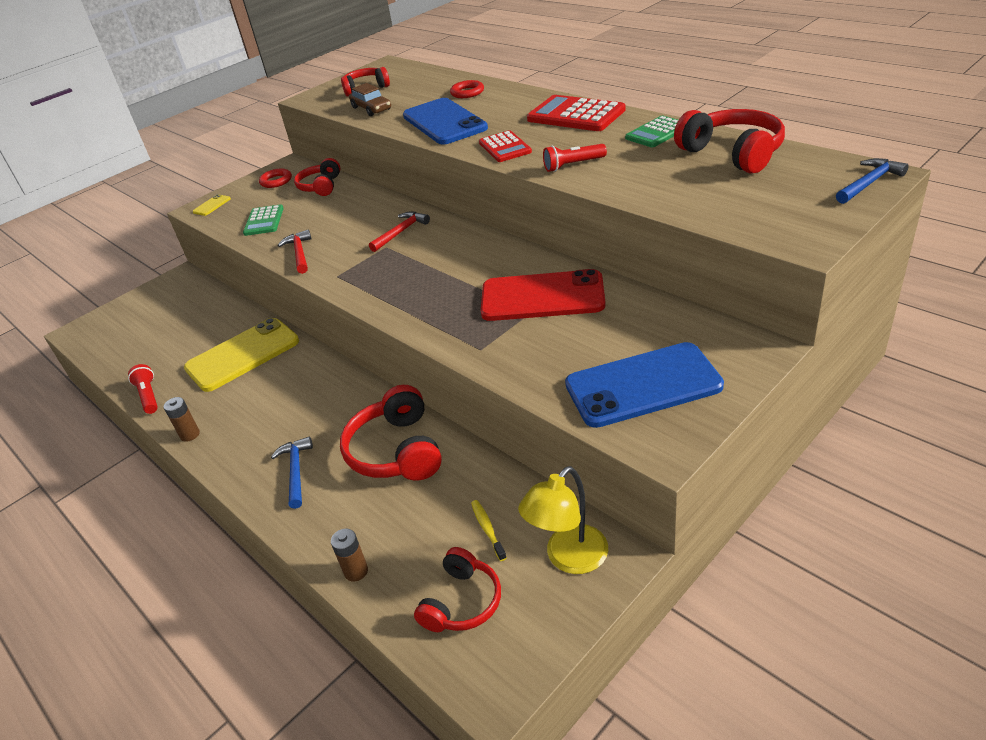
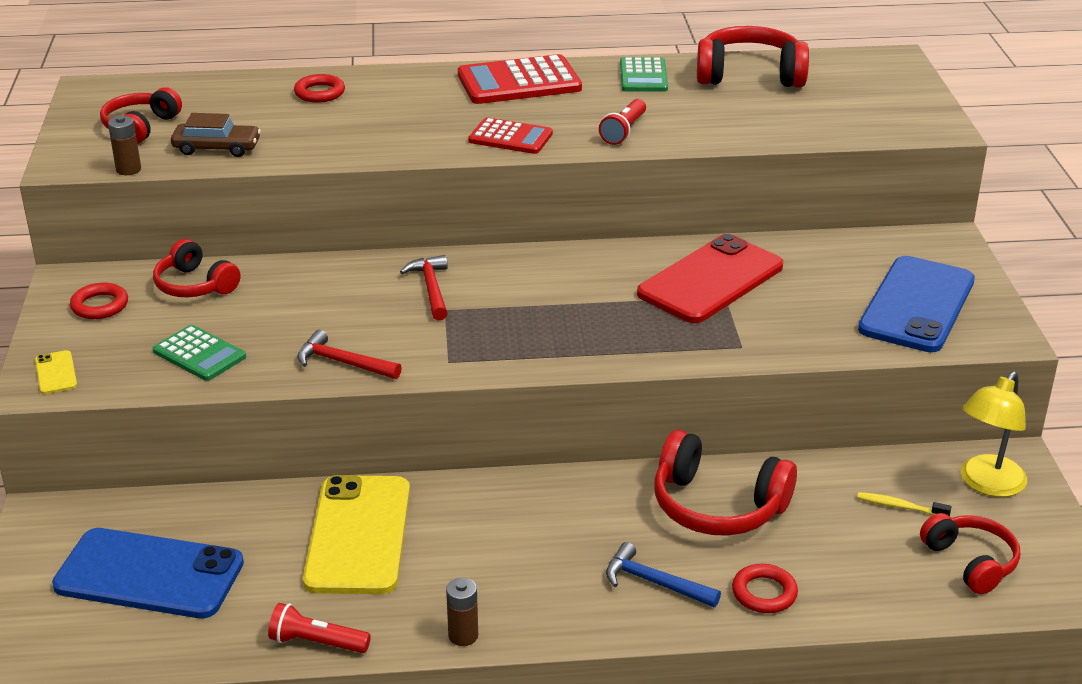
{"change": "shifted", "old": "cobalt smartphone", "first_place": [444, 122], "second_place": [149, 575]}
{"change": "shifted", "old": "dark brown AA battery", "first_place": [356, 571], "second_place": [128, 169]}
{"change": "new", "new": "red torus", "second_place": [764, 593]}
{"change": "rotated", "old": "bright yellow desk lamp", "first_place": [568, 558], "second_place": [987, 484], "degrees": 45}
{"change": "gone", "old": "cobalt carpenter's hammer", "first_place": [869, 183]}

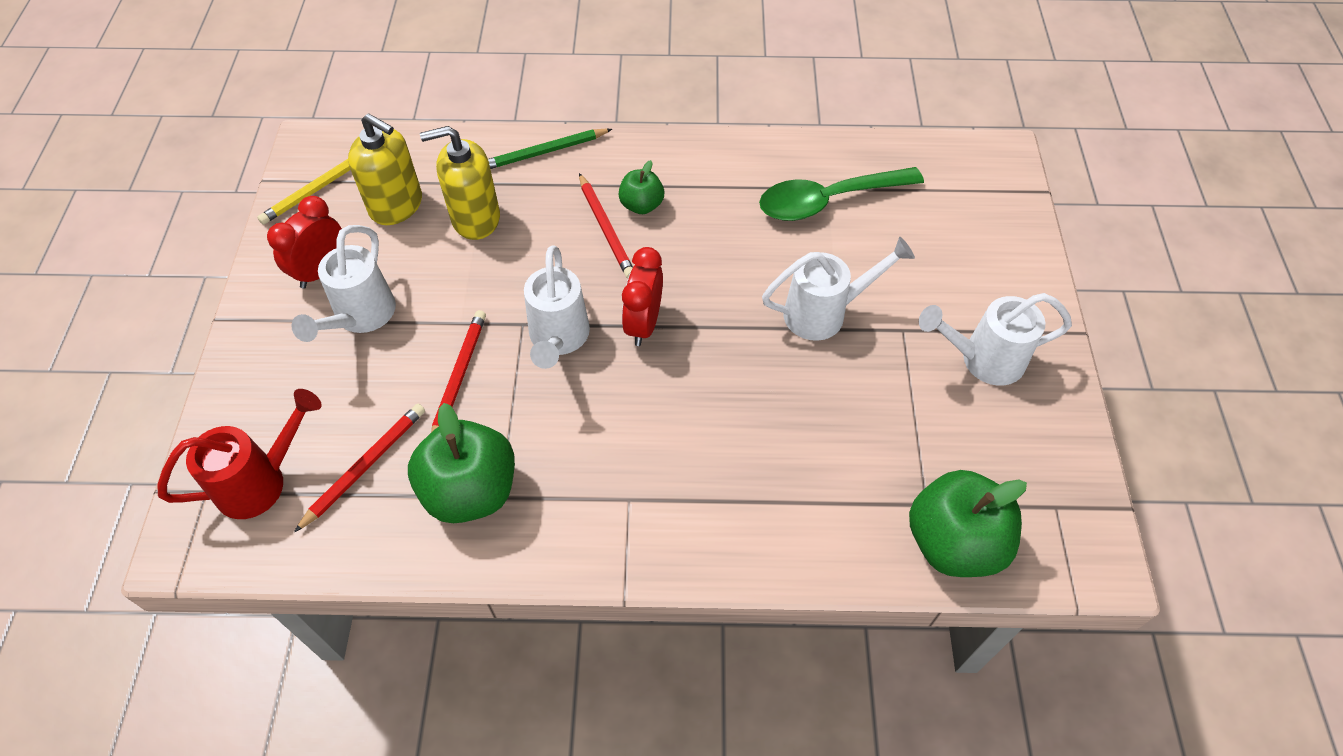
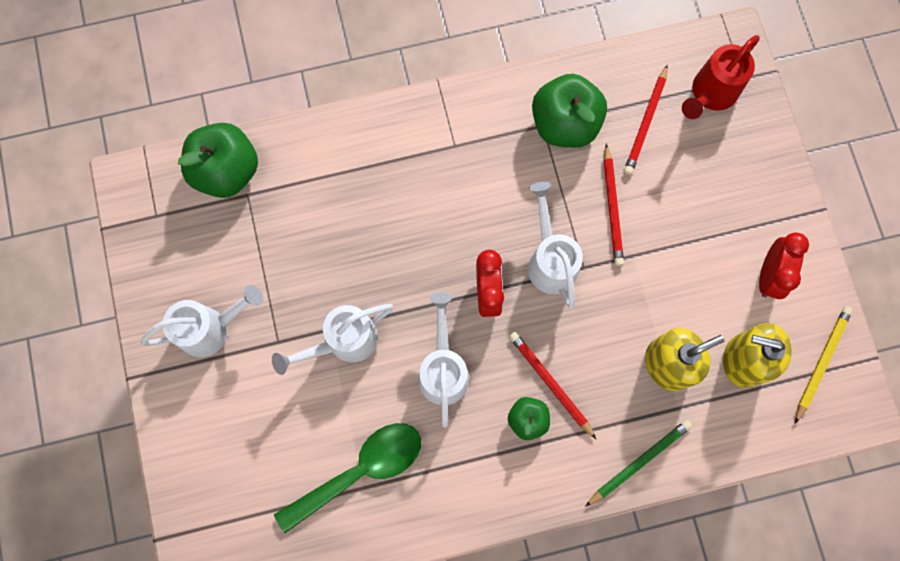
{"change": "shifted", "old": "pure white watering pot", "first_place": [360, 317], "second_place": [443, 369]}

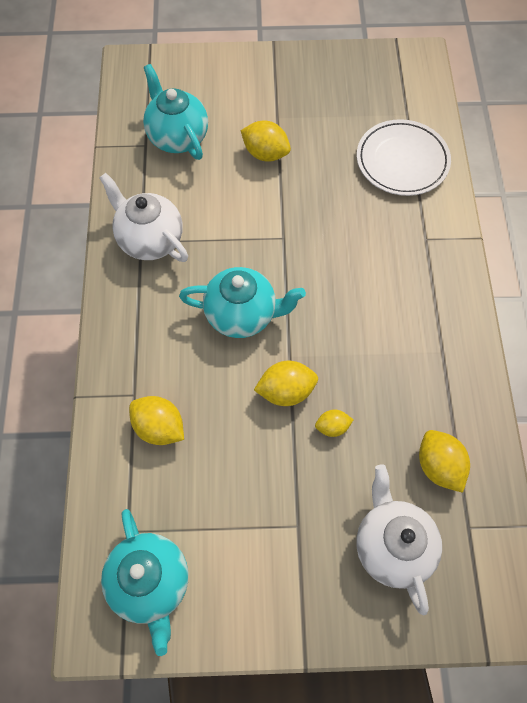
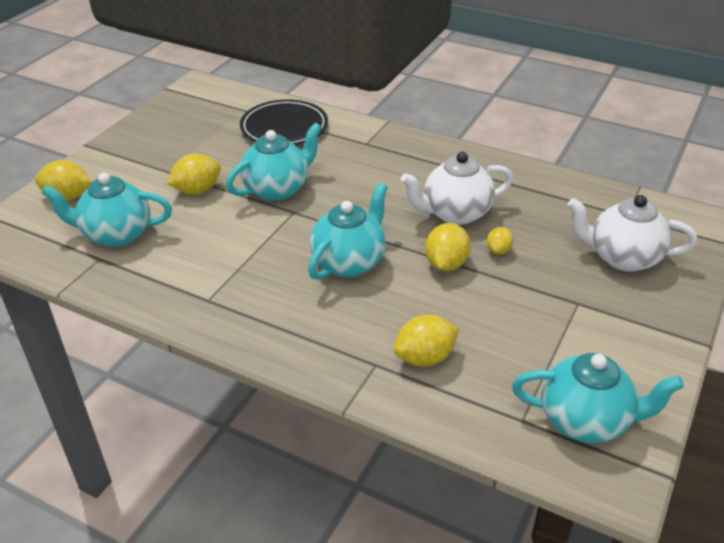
{"change": "shifted", "old": "bright yellow citrus fruit", "first_place": [438, 466], "second_place": [68, 197]}
{"change": "new", "new": "aqua china teapot", "second_place": [277, 189]}
{"change": "repainted", "old": "pure white plate", "new": "black plate", "first_place": [402, 161], "second_place": [284, 127]}
{"change": "shifted", "old": "pure white china teapot", "first_place": [150, 240], "second_place": [455, 213]}

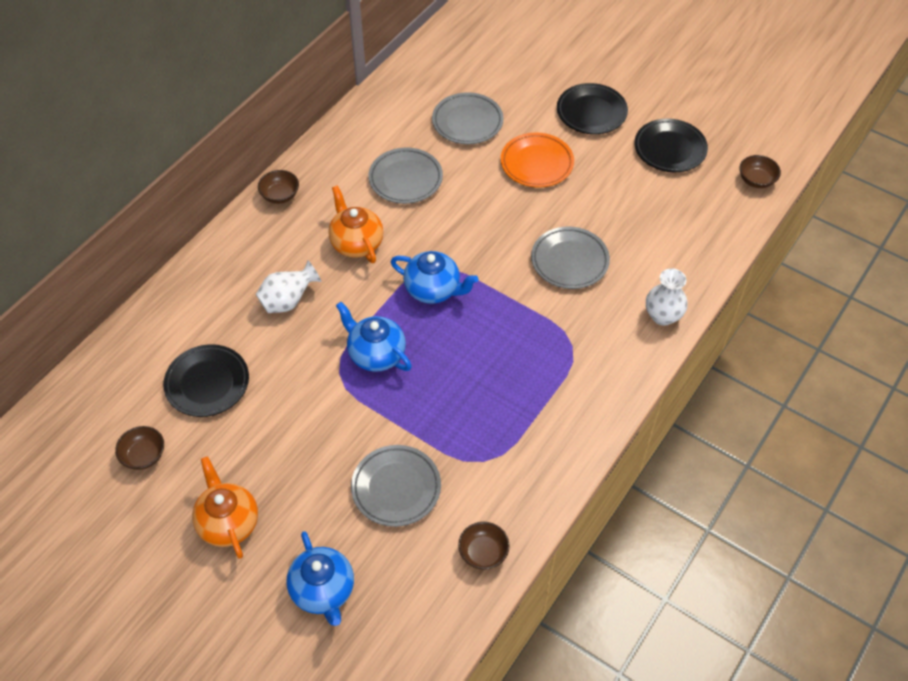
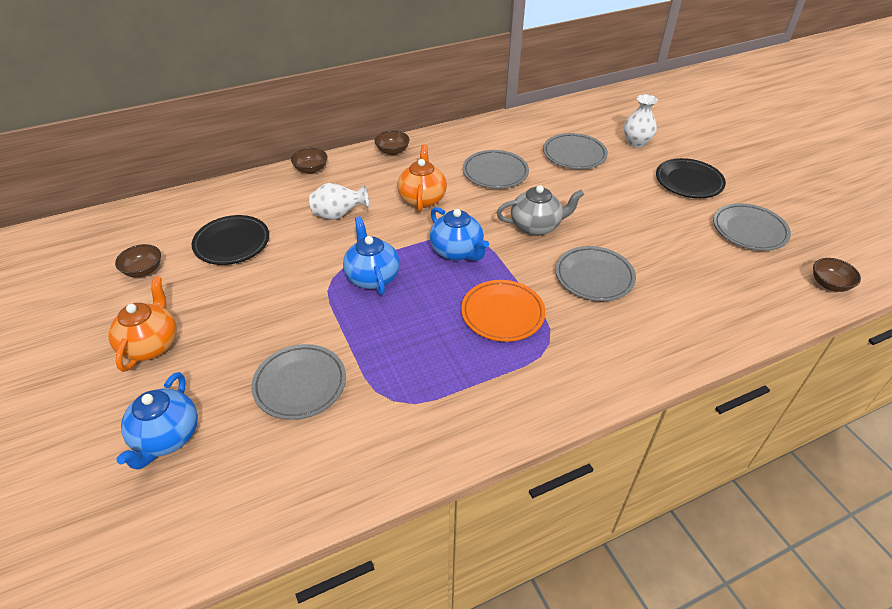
{"change": "shifted", "old": "dark brown deep dish", "first_place": [483, 553], "second_place": [311, 169]}
{"change": "shifted", "old": "bright orange plate", "first_place": [536, 163], "second_place": [502, 314]}
{"change": "new", "new": "grey china teapot", "second_place": [536, 226]}
{"change": "shifted", "old": "pure white vase", "first_place": [663, 316], "second_place": [636, 142]}
{"change": "repainted", "old": "black plate", "new": "grey plate", "first_place": [670, 149], "second_place": [749, 230]}

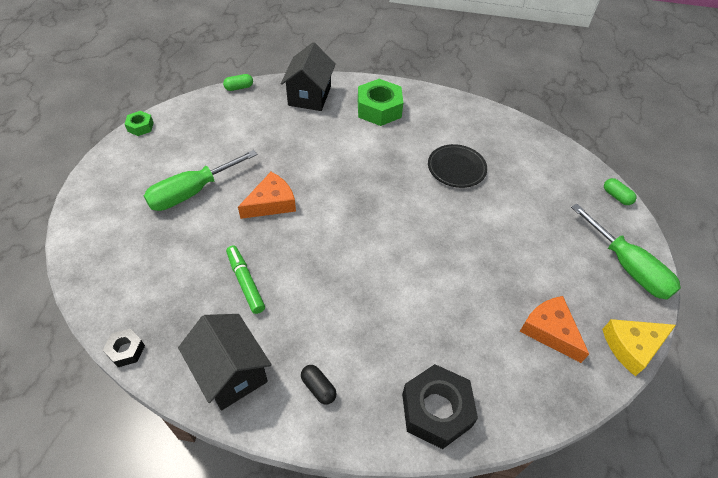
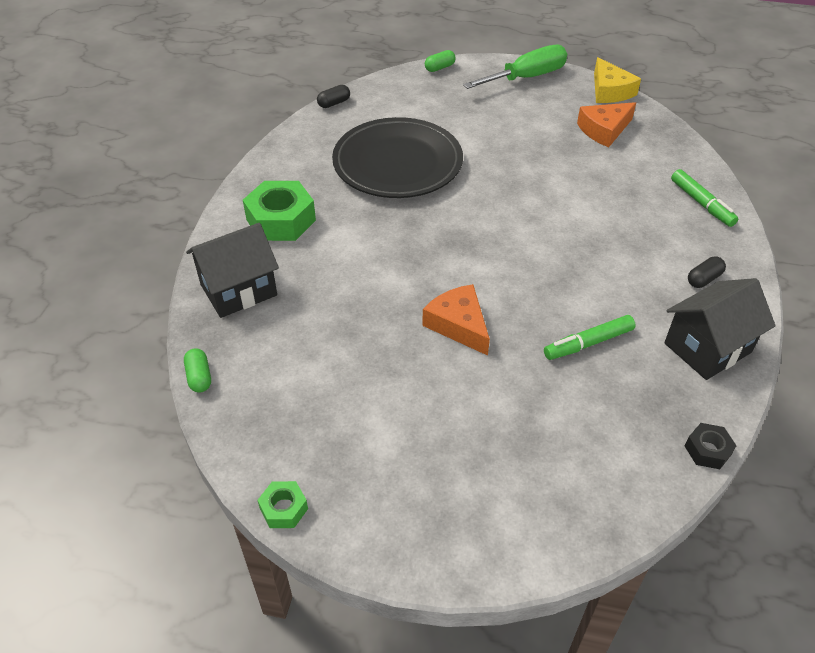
{"change": "rotated", "old": "black house", "first_place": [309, 96], "second_place": [238, 290], "degrees": -45}
{"change": "new", "new": "black pill", "second_place": [334, 103]}
{"change": "scaled", "old": "black plate", "first_place": [456, 168], "second_place": [397, 163], "factor": 1.84}
{"change": "swapped", "old": "black nut", "new": "green marker pen", "first_place": [436, 410], "second_place": [701, 203]}
{"change": "gone", "old": "green hand screwdriver", "first_place": [192, 192]}

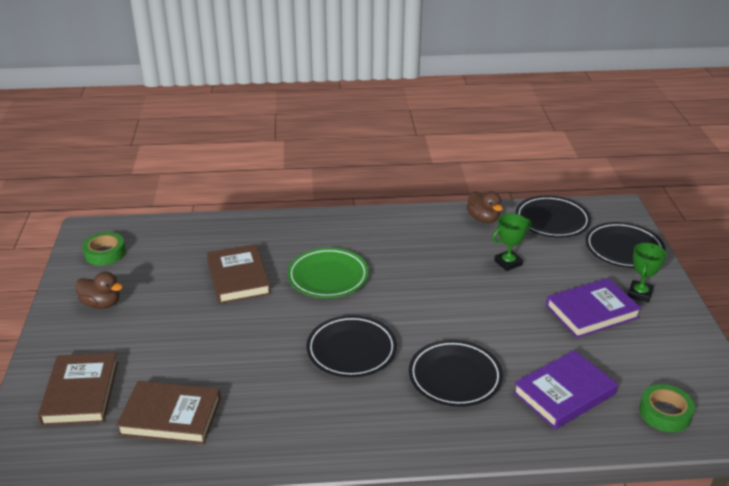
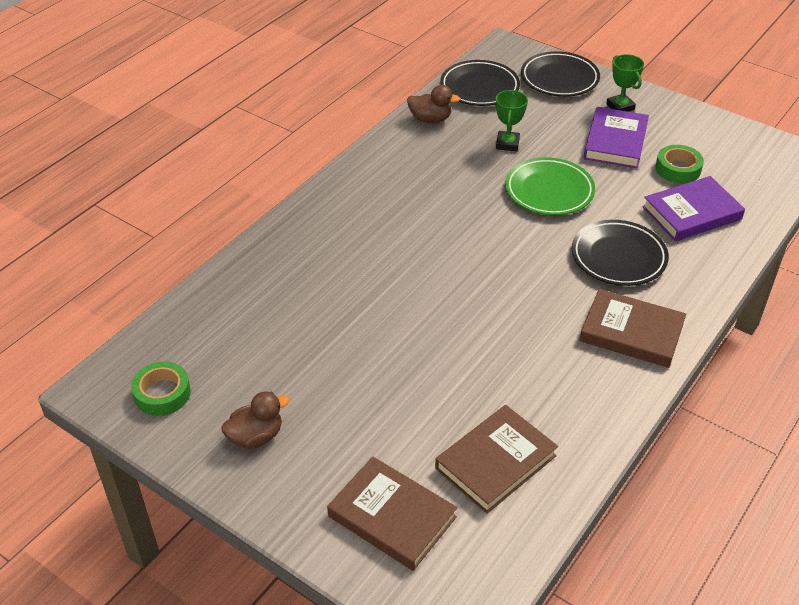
{"change": "shifted", "old": "green plate", "first_place": [328, 277], "second_place": [549, 191]}
{"change": "shifted", "old": "dark brown hardback", "first_place": [238, 277], "second_place": [631, 332]}
{"change": "rotated", "old": "violet hardback", "first_place": [564, 393], "second_place": [692, 213], "degrees": 60}
{"change": "shifted", "old": "green sticky tape", "first_place": [665, 413], "second_place": [678, 169]}
{"change": "gone", "old": "black plate", "first_place": [351, 350]}

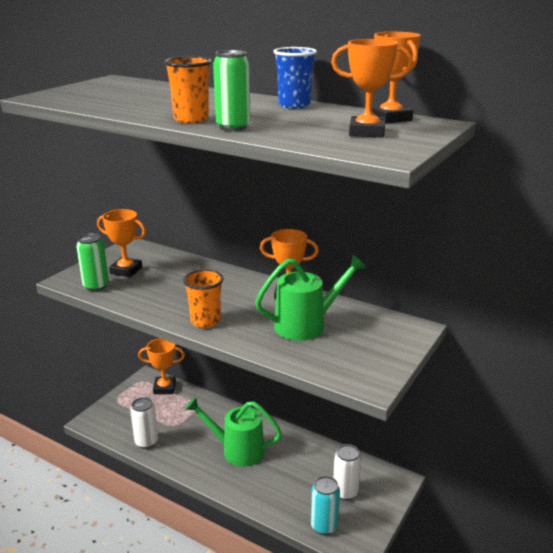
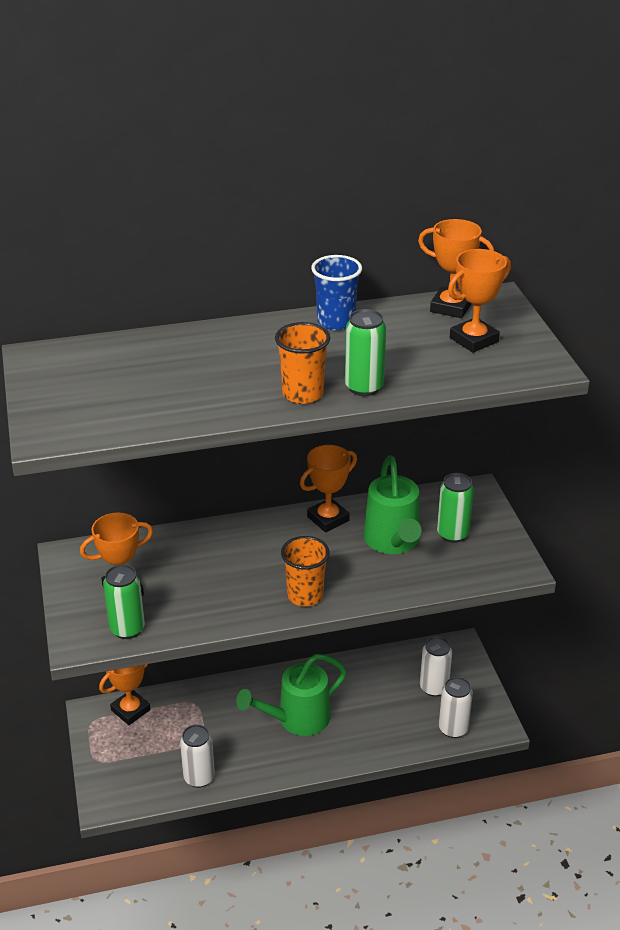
{"change": "rotated", "old": "green watering pot", "first_place": [307, 325], "second_place": [393, 542], "degrees": 150}
{"change": "new", "new": "green soda can", "second_place": [452, 534]}
{"change": "repainted", "old": "aqua soda can", "new": "pure white soda can", "first_place": [324, 526], "second_place": [453, 729]}

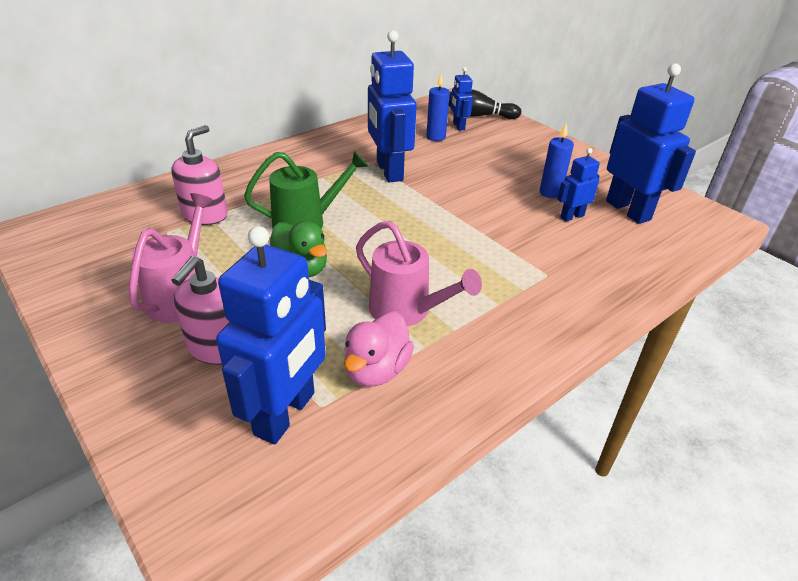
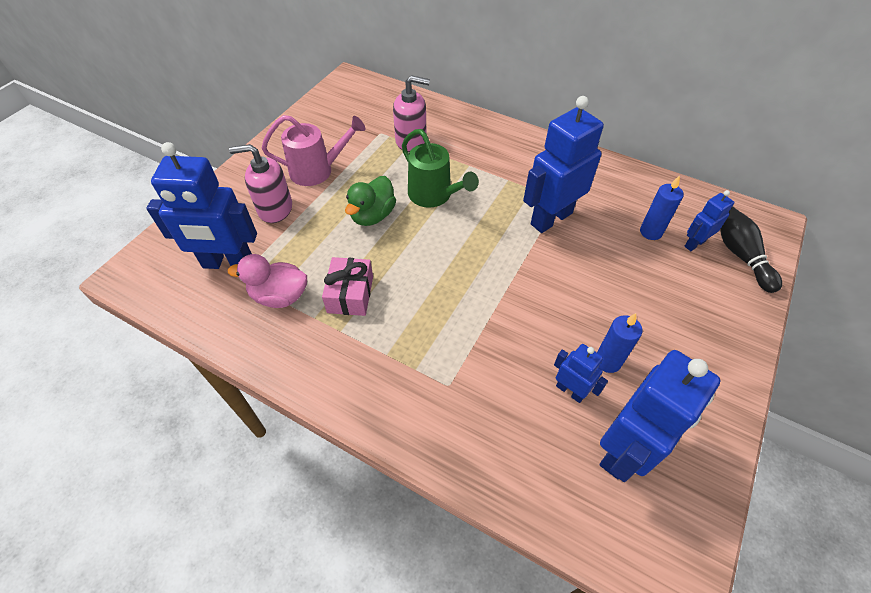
{"change": "swapped", "old": "rosy watering pot", "new": "rosy present", "first_place": [407, 311], "second_place": [350, 294]}

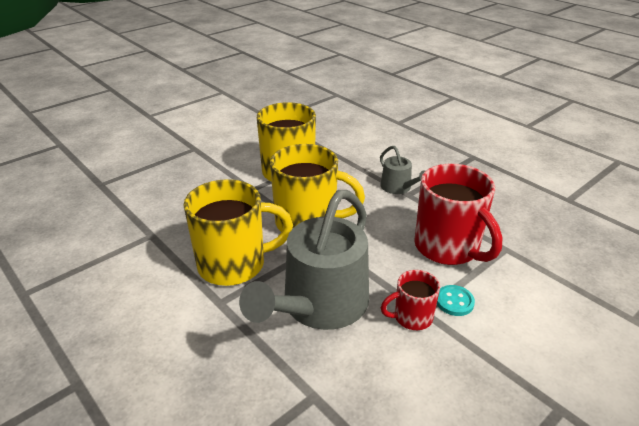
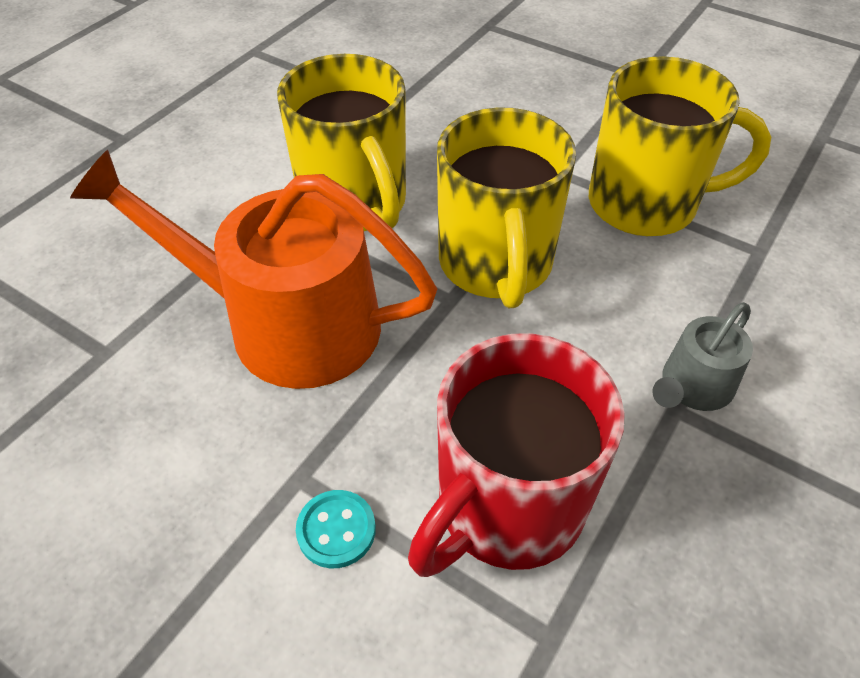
{"change": "repainted", "old": "grey watering pot", "new": "bright orange watering pot", "first_place": [320, 305], "second_place": [286, 323]}
{"change": "gone", "old": "red coffee mug", "first_place": [411, 317]}

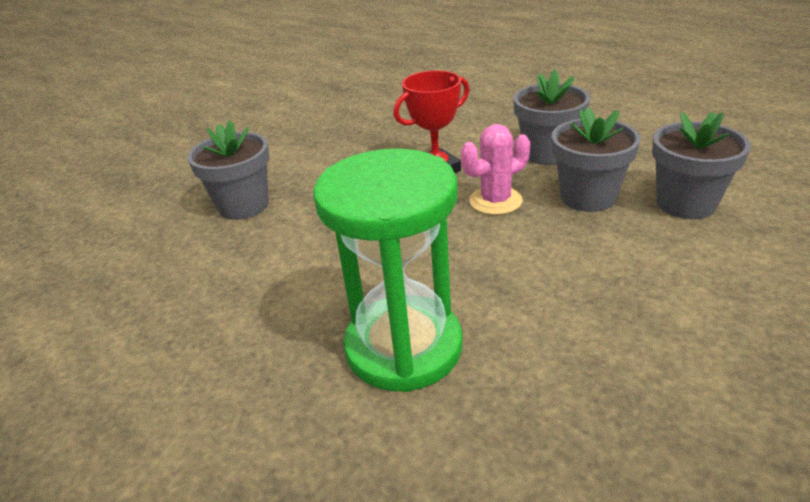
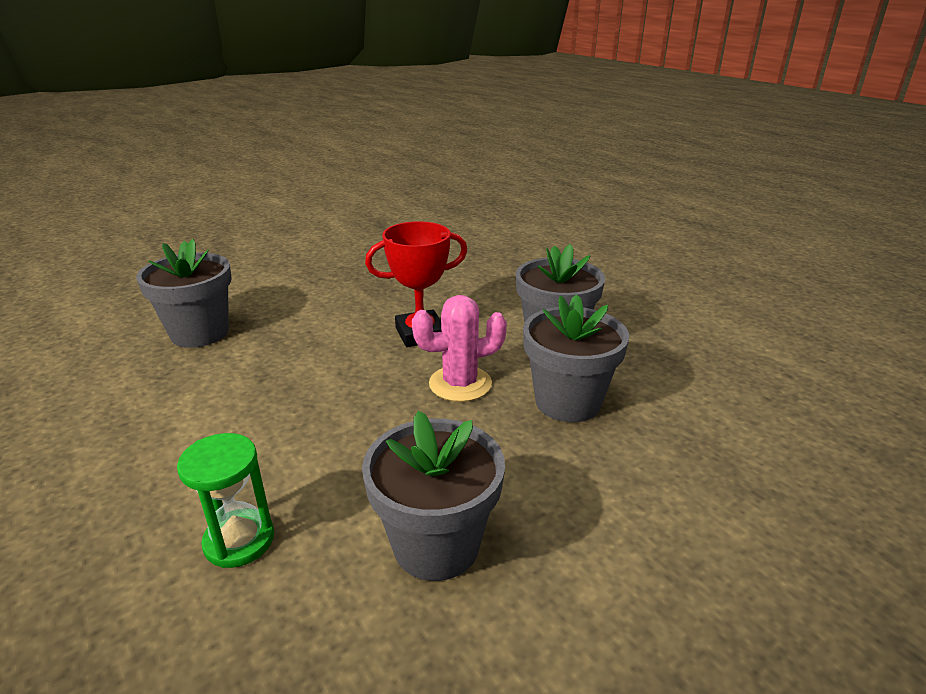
{"change": "scaled", "old": "green hourglass", "first_place": [404, 347], "second_place": [239, 540], "factor": 0.48}
{"change": "shifted", "old": "grey plant pot", "first_place": [685, 204], "second_place": [436, 545]}

